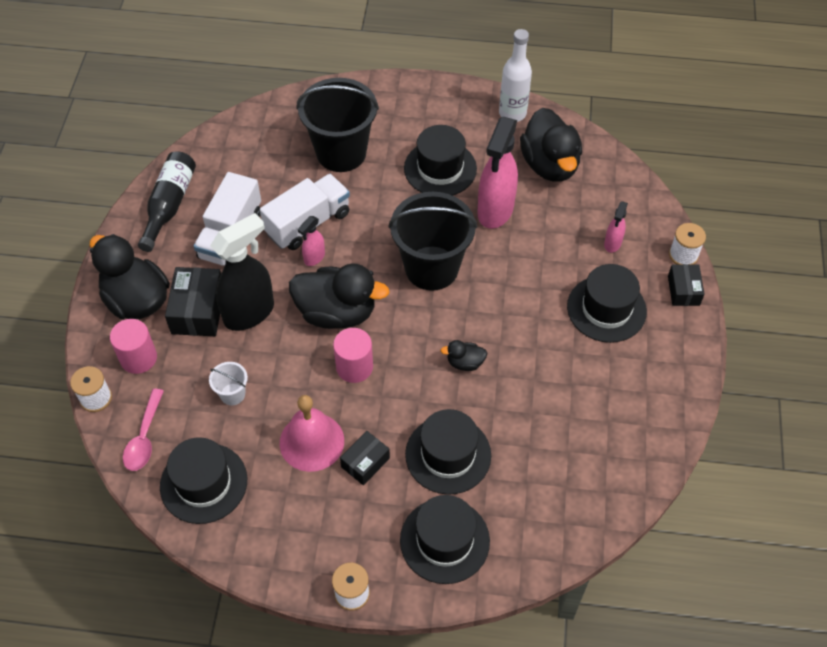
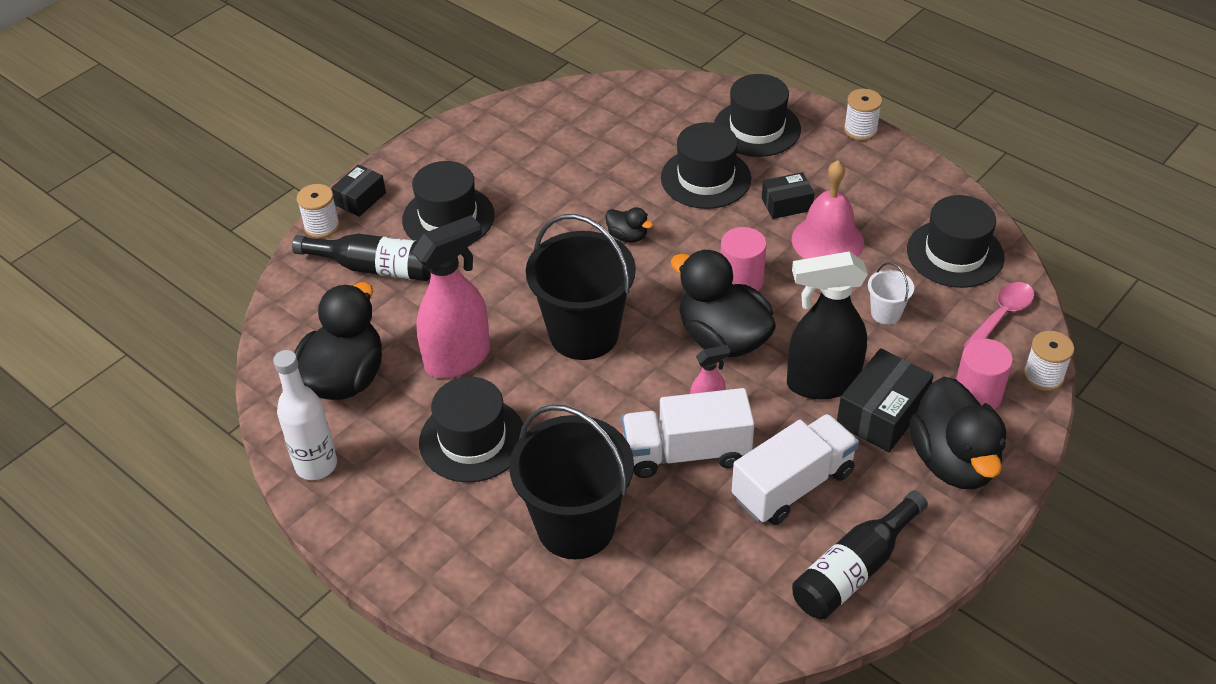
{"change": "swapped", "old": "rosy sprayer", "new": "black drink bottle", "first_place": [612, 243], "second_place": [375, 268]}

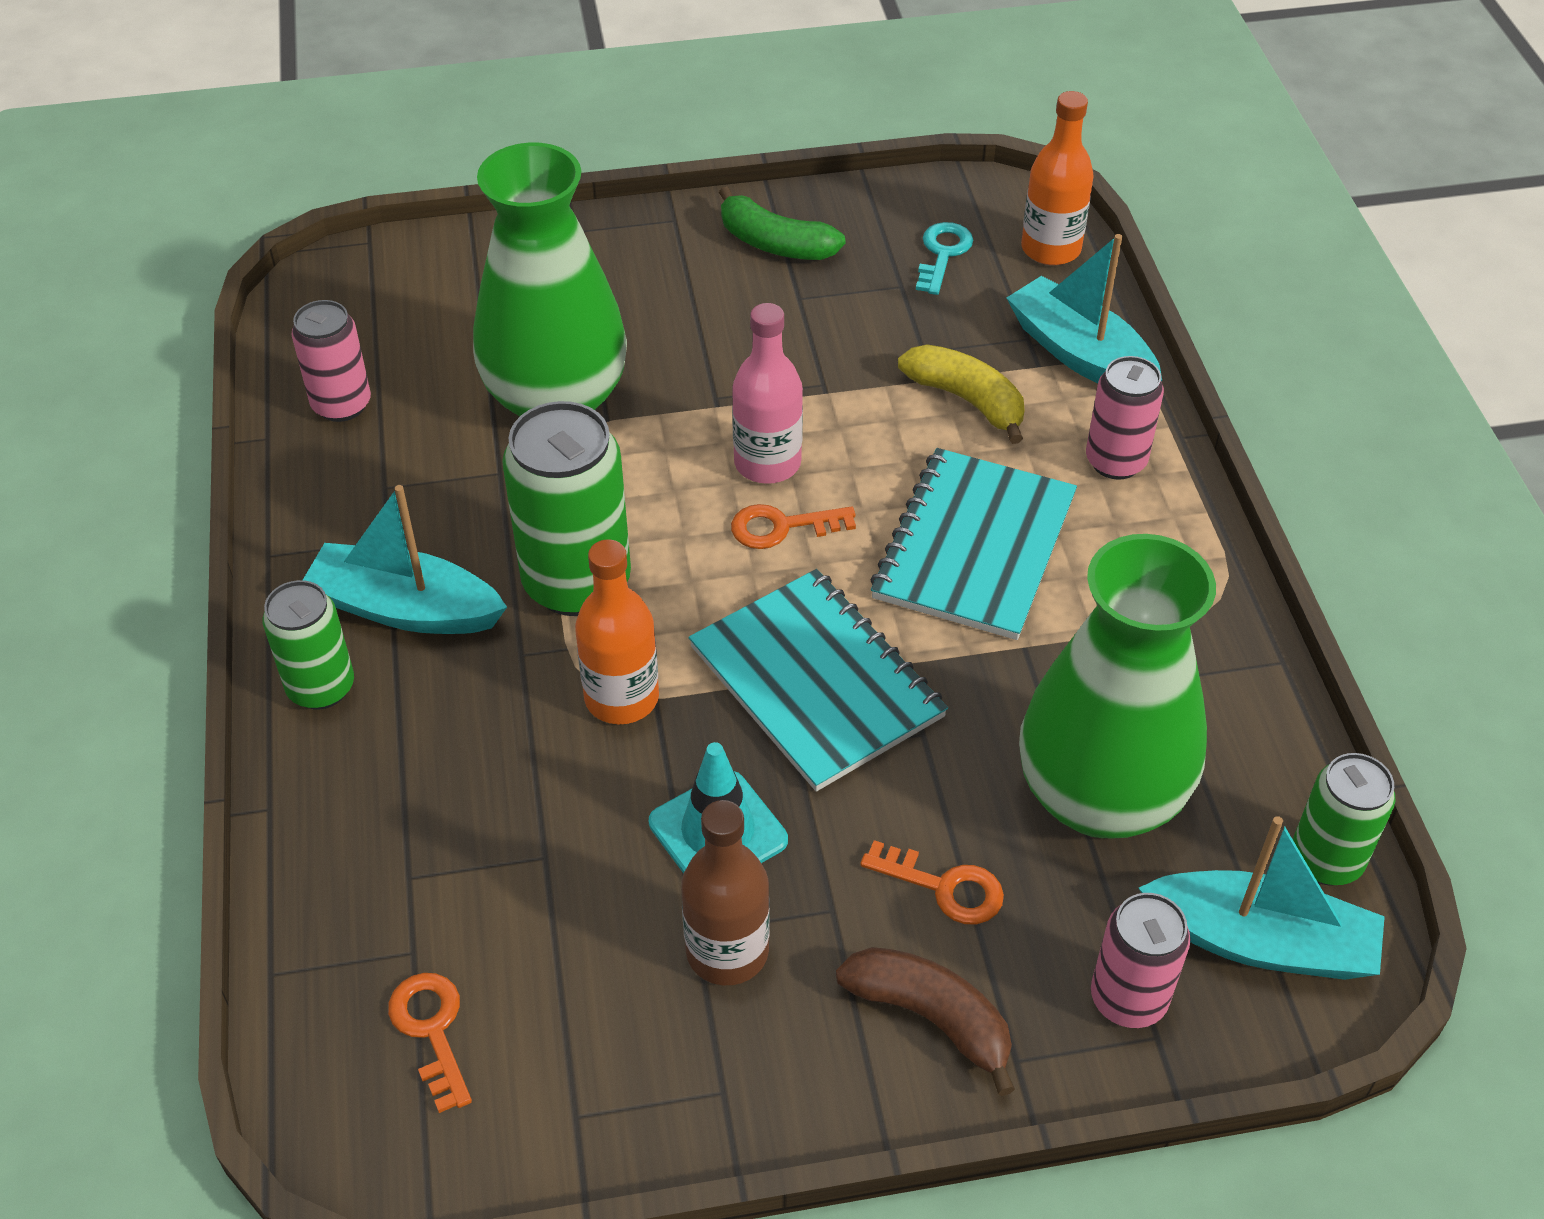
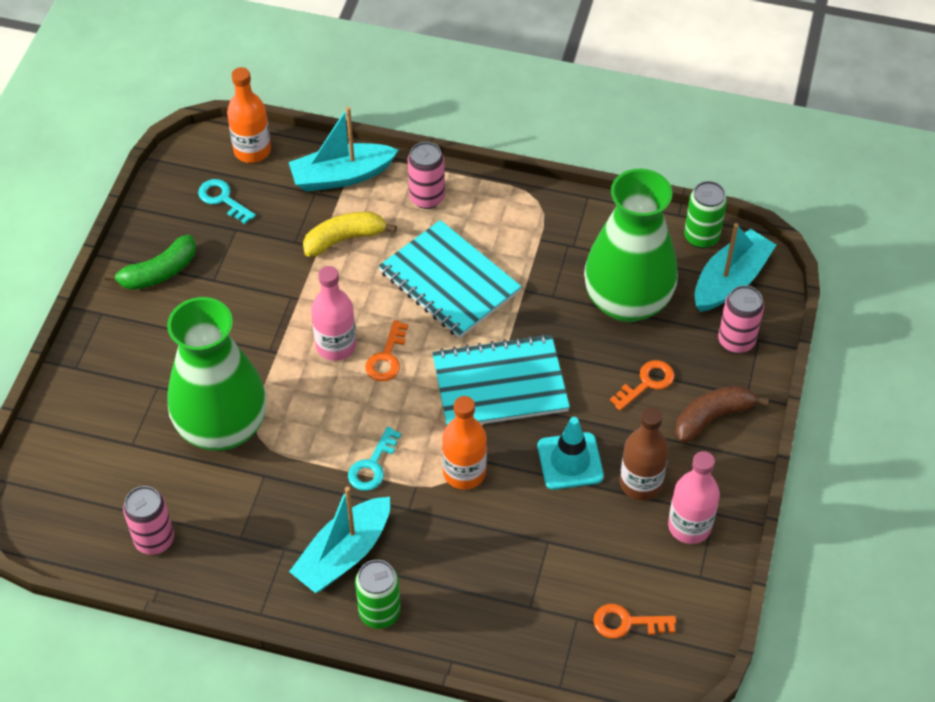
{"change": "swapped", "old": "green soda can", "new": "aqua door key", "first_place": [577, 583], "second_place": [372, 465]}
{"change": "new", "new": "rosy drink bottle", "second_place": [689, 526]}

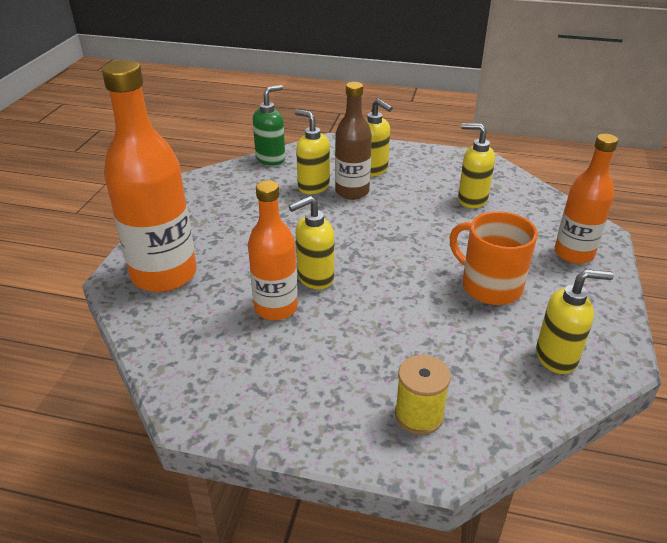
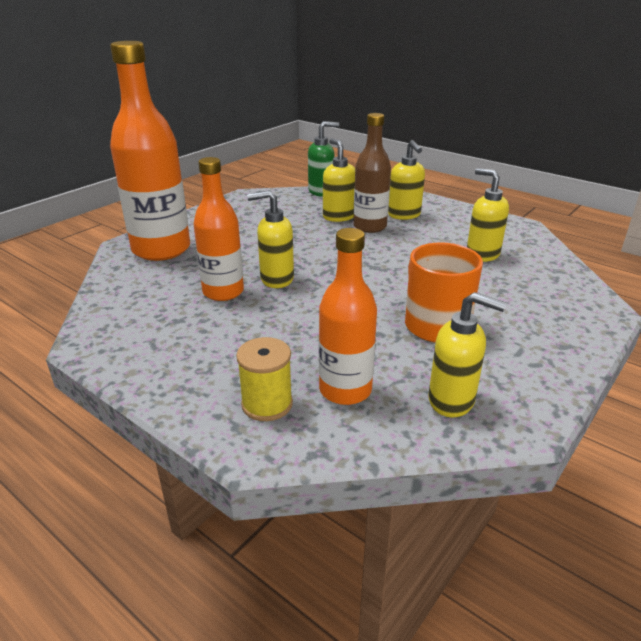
{"change": "shifted", "old": "bright orange drink bottle", "first_place": [573, 254], "second_place": [345, 390]}

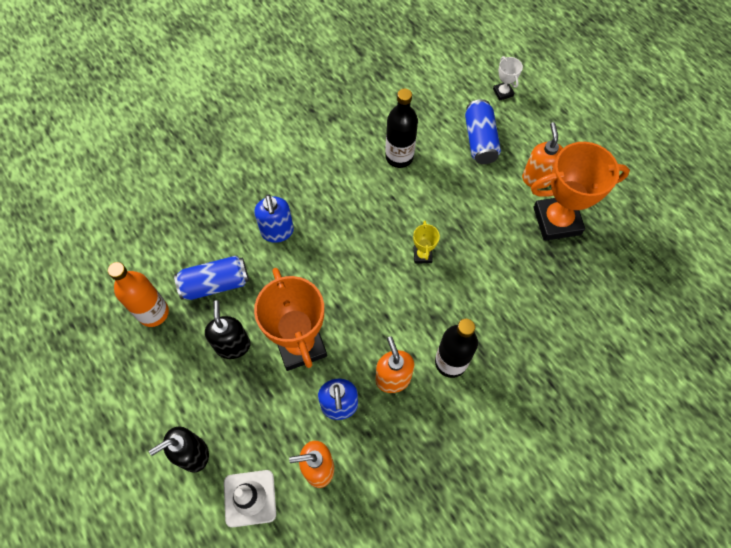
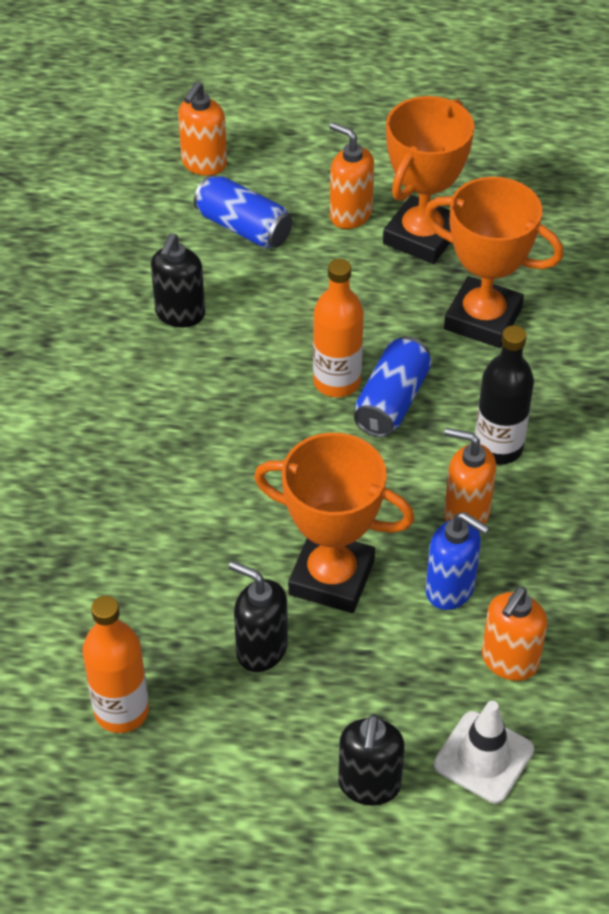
{"change": "swapped", "old": "black drink bottle", "new": "black pump bottle", "first_place": [399, 157], "second_place": [180, 314]}
{"change": "swapped", "old": "pure white prize cup", "new": "bright orange pump bottle", "first_place": [503, 92], "second_place": [204, 164]}
{"change": "swapped", "old": "bright yellow prize cup", "new": "bright orange drink bottle", "first_place": [422, 255], "second_place": [337, 382]}
{"change": "shifted", "old": "cobalt soda can", "first_place": [215, 284], "second_place": [392, 401]}
{"change": "new", "new": "bright orange prize cup", "second_place": [482, 319]}
{"change": "gone", "old": "cobalt pump bottle", "first_place": [277, 232]}

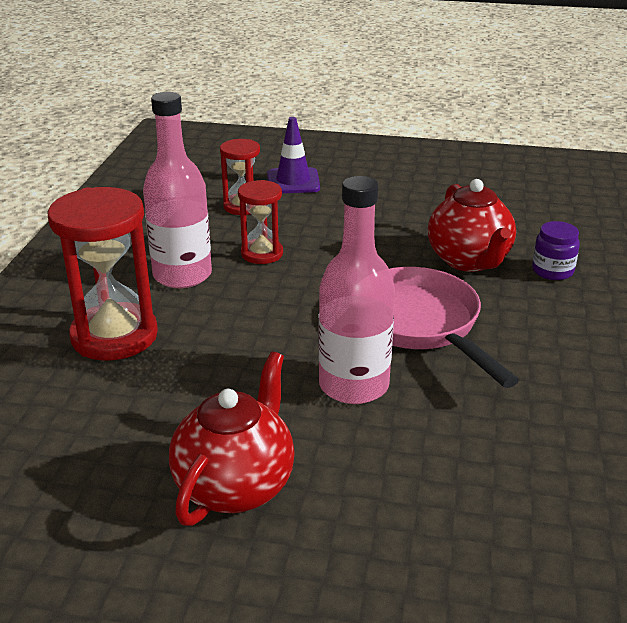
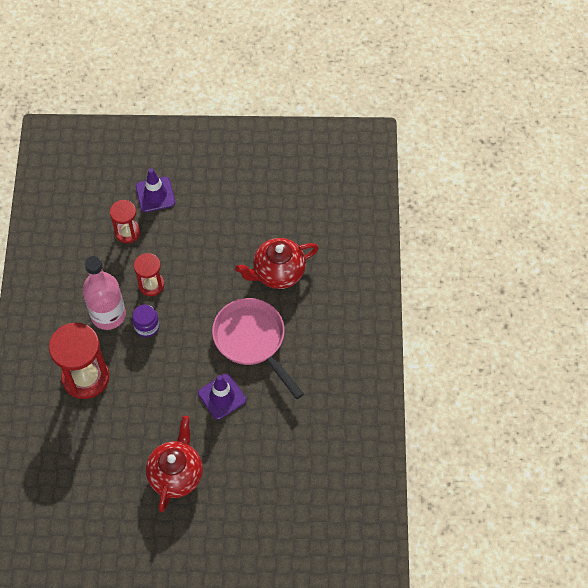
{"change": "shifted", "old": "violet jar", "first_place": [552, 271], "second_place": [147, 326]}
{"change": "swapped", "old": "rosy drink bottle", "new": "violet safety cone", "first_place": [354, 385], "second_place": [222, 396]}
{"change": "rotated", "old": "red china teapot", "first_place": [469, 261], "second_place": [278, 273], "degrees": 90}

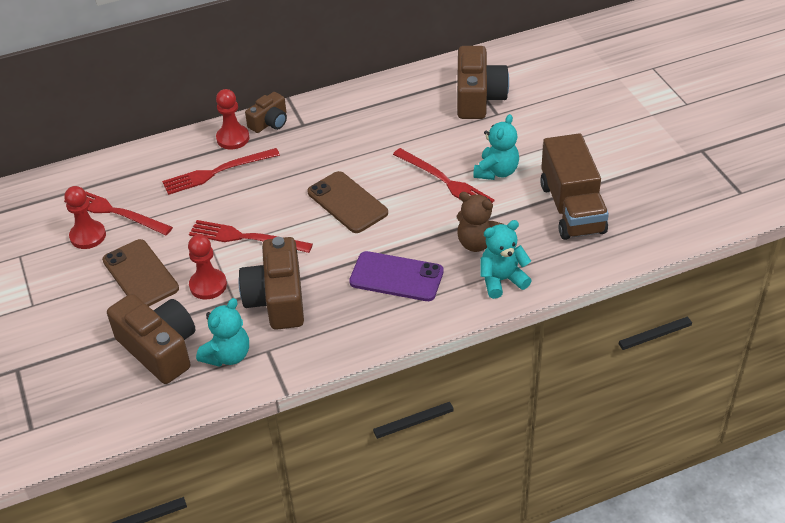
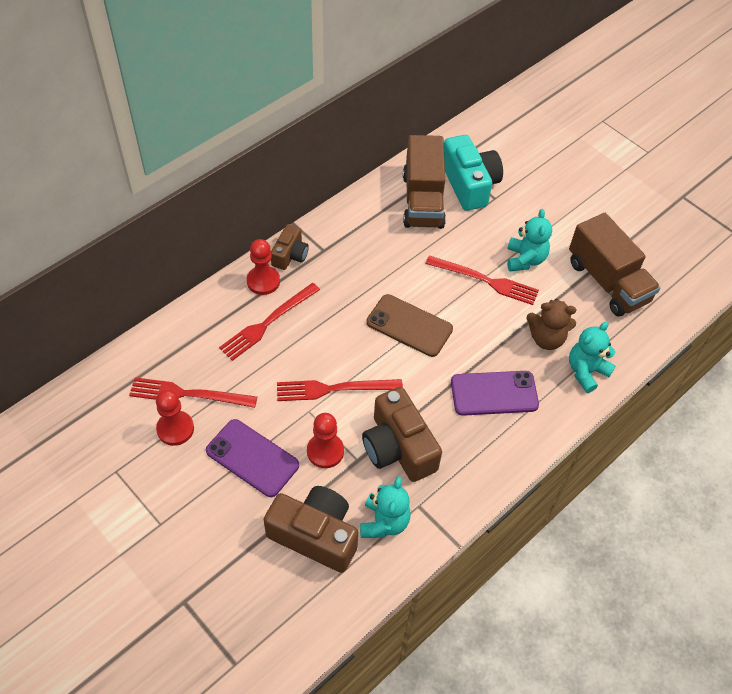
{"change": "repainted", "old": "dark brown smartphone", "new": "violet smartphone", "first_place": [140, 274], "second_place": [252, 458]}
{"change": "new", "new": "dark brown toy truck", "second_place": [423, 200]}
{"change": "repainted", "old": "dark brown camera", "new": "aqua camera", "first_place": [478, 97], "second_place": [469, 184]}

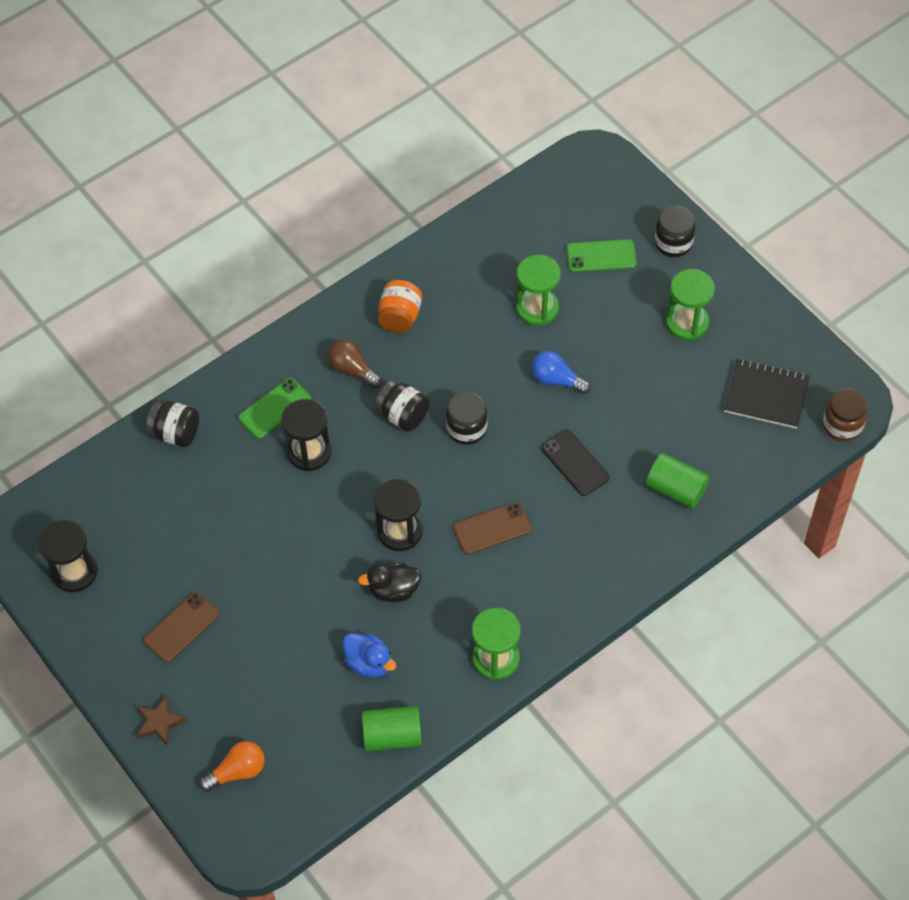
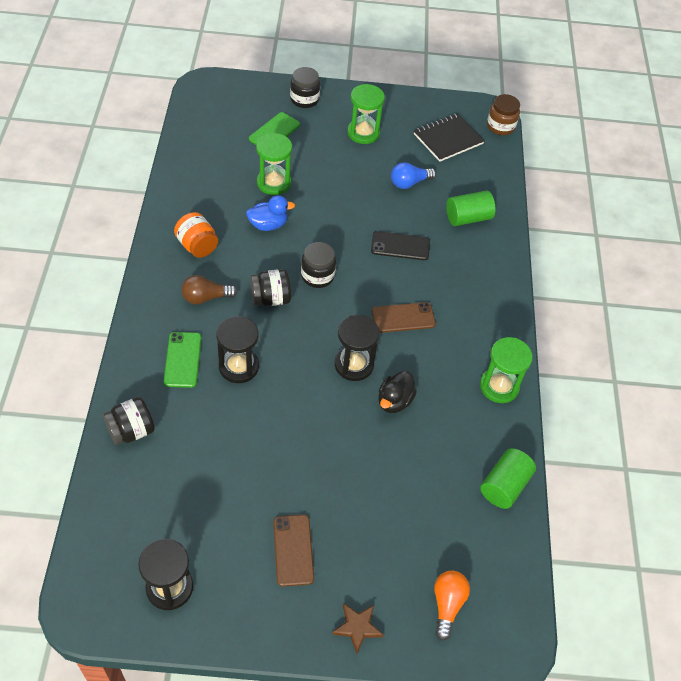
{"change": "shifted", "old": "cobalt toy duck", "first_place": [369, 663], "second_place": [268, 225]}
{"change": "rotated", "old": "dark brown smartphone", "first_place": [492, 528], "second_place": [403, 318], "degrees": 60}
{"change": "shifted", "old": "cobalt lightbulb", "first_place": [557, 380], "second_place": [409, 183]}

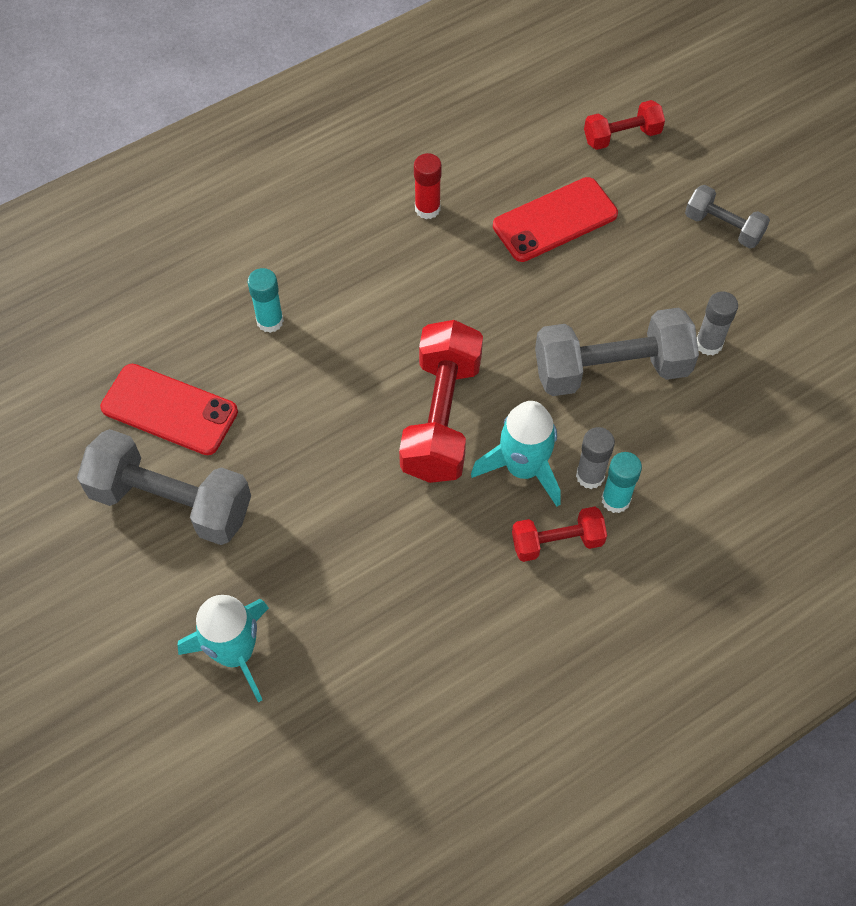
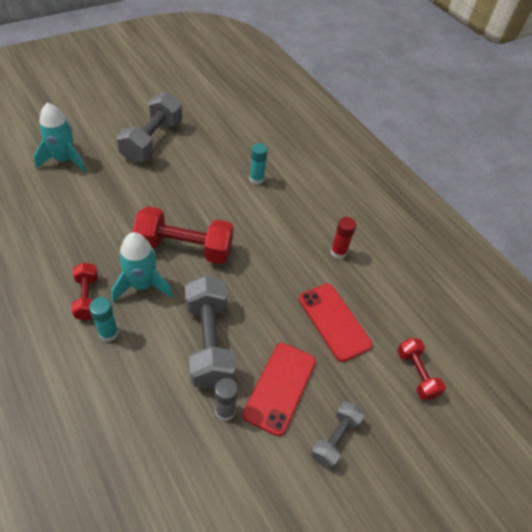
{"change": "shifted", "old": "red smartphone", "first_place": [169, 410], "second_place": [280, 387]}
{"change": "gone", "old": "grey glue stick", "first_place": [590, 476]}

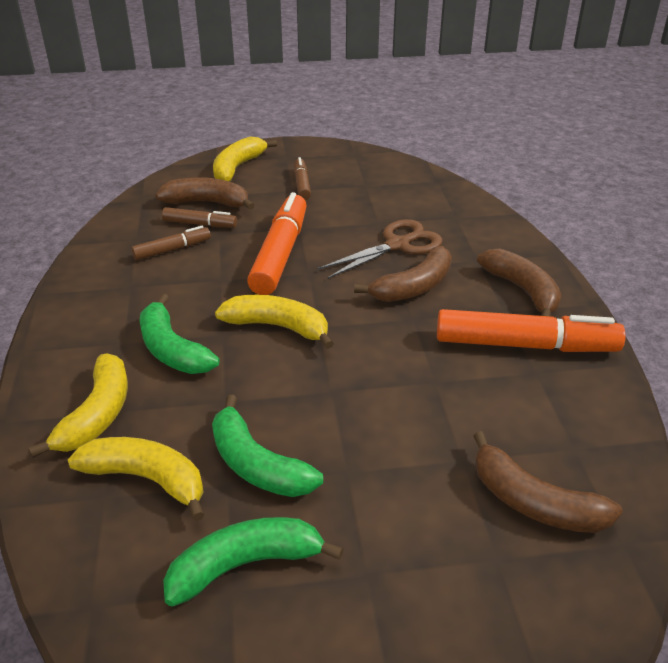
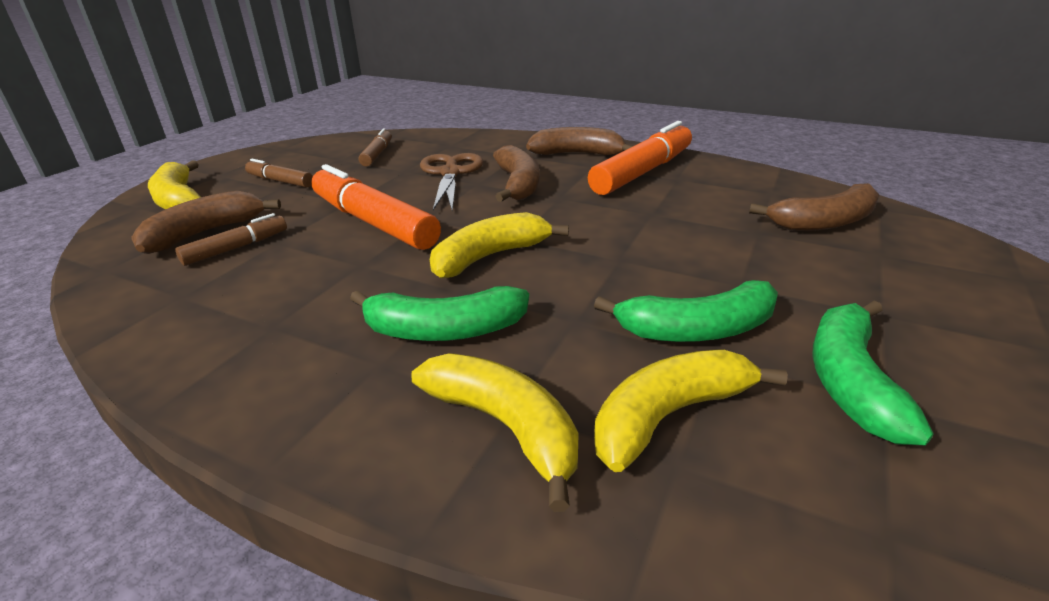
{"change": "shifted", "old": "dark brown marker pen", "first_place": [172, 249], "second_place": [377, 154]}

